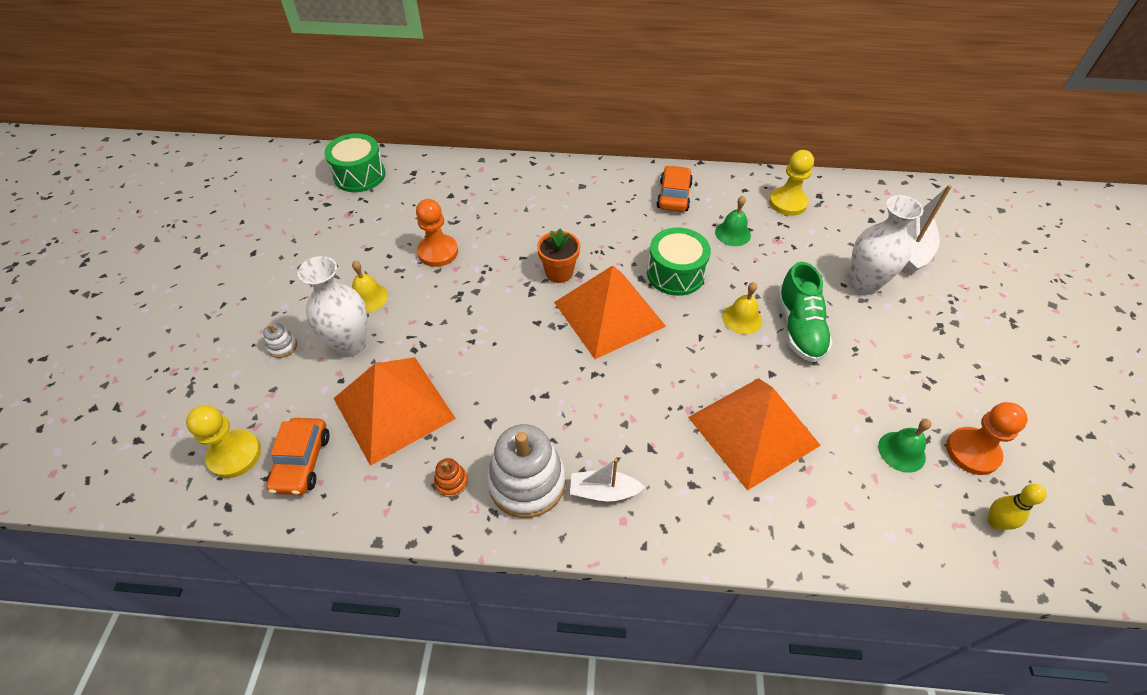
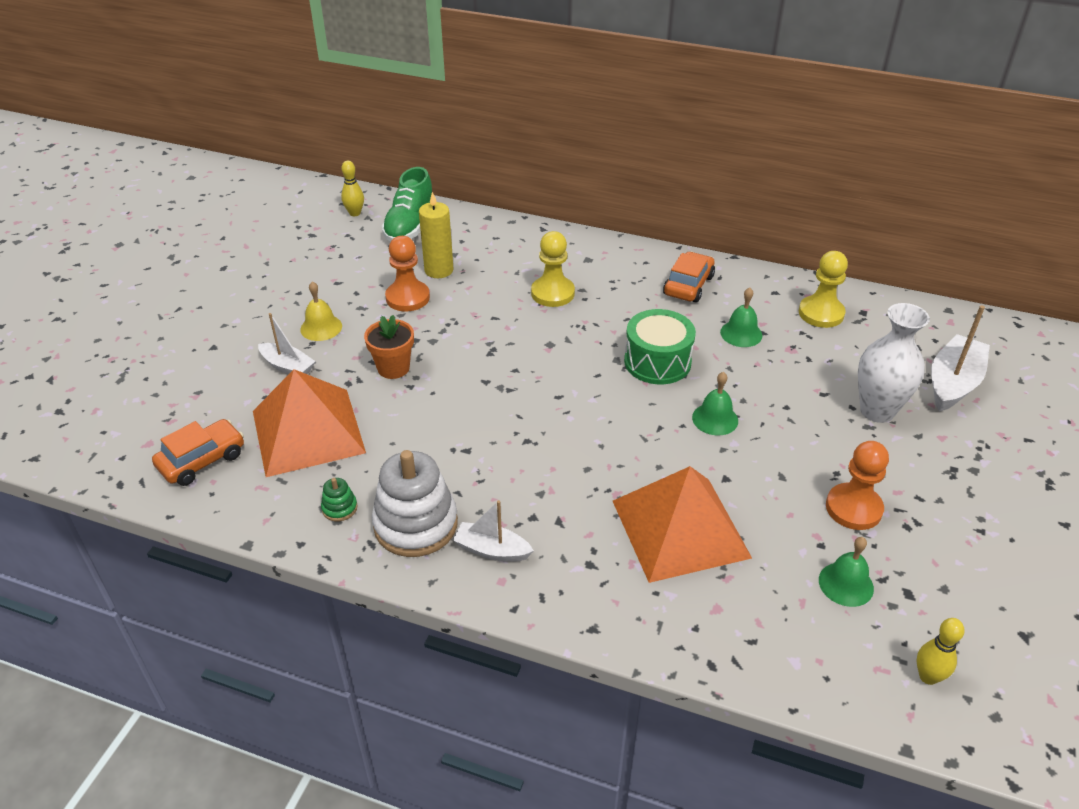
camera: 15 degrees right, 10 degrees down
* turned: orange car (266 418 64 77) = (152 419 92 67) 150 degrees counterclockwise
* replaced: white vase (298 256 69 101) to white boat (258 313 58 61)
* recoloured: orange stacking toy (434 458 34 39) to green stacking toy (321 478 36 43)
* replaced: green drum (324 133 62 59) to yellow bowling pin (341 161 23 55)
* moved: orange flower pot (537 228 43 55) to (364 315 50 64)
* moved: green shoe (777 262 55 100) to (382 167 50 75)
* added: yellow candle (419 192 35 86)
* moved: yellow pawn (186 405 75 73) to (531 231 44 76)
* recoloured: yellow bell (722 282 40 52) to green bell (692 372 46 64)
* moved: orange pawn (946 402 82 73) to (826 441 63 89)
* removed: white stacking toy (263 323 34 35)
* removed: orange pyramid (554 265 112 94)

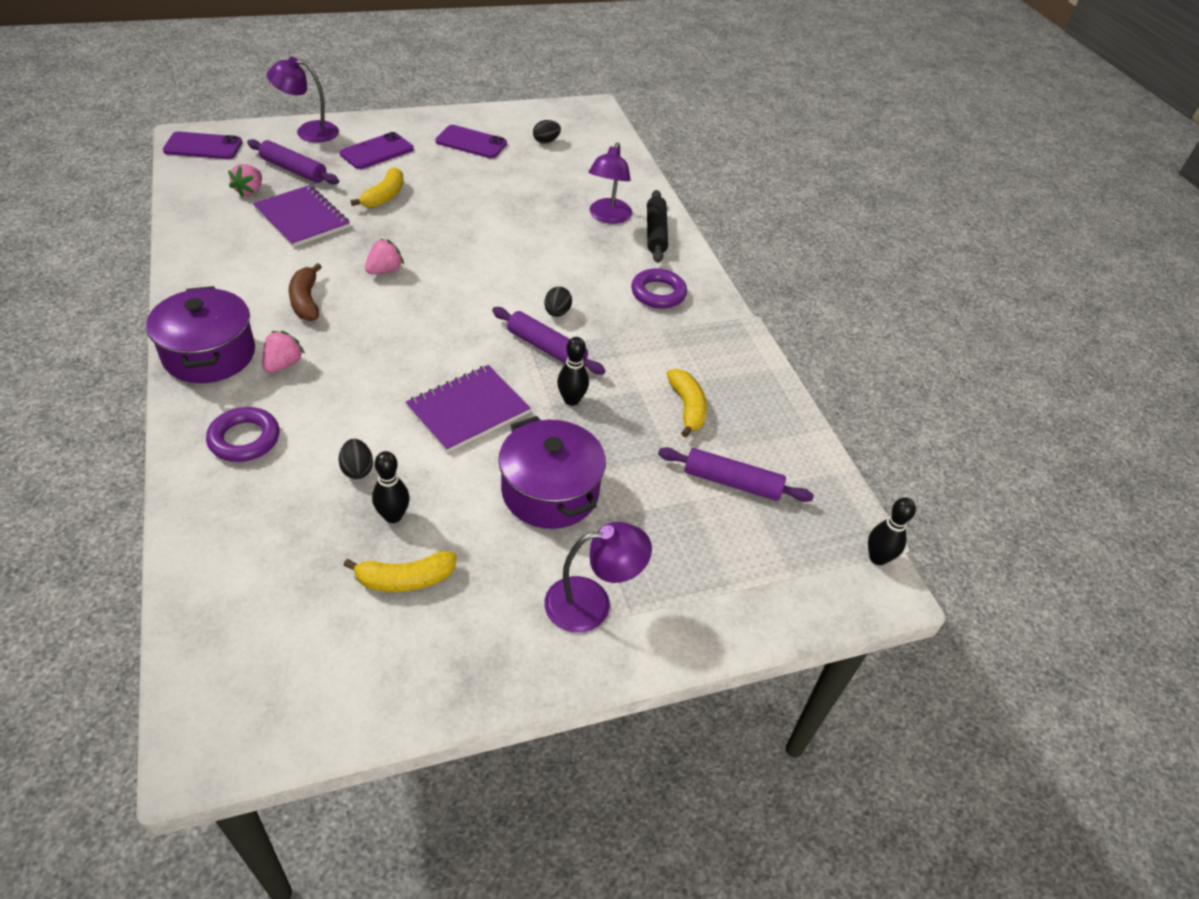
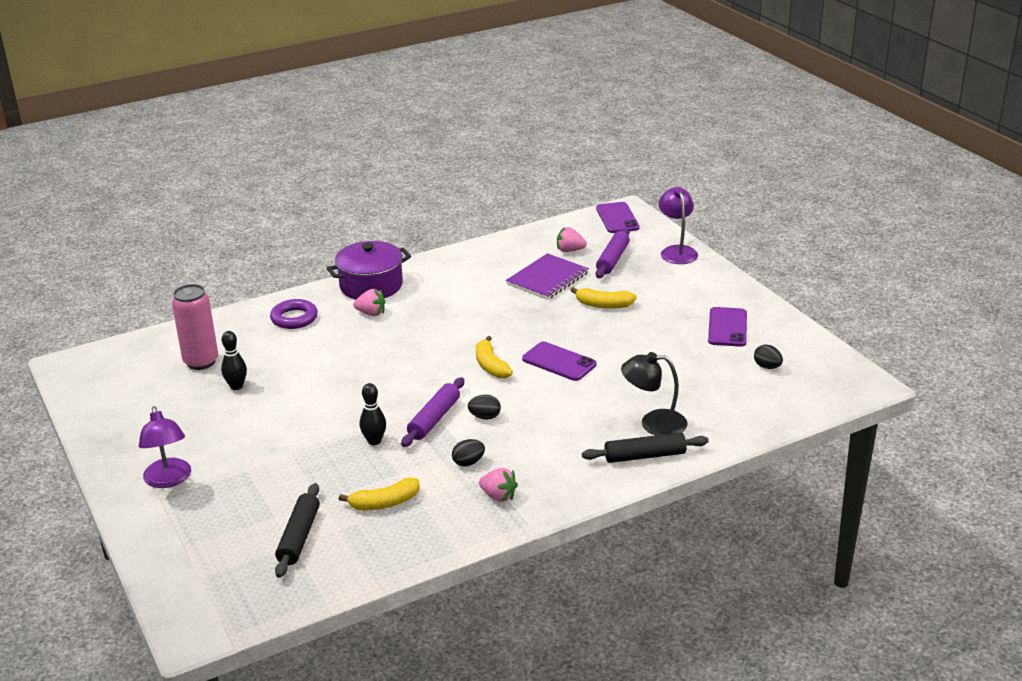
camera: 85 degrees right, 15 degrees down
* added: pink can (172 284 46 86)
* recoloured: purple rolling pin (658 447 156 55) to black rolling pin (275 483 45 95)
* moved: black egg (339 439 34 40) to (452 439 33 28)
* moved: yellow banana (343 551 114 41) to (476 336 37 43)
* moved: pink strawberry (365 239 39 35) to (479 468 39 34)
* moved: purple phone (340 132 74 37) to (522 342 74 39)
* recoloured: purple lamp (589 142 43 82) to black lamp (621 352 66 83)
* removed: brown banana (289 263 33 58)
* removed: purple notebook (406 365 125 88)
* removed: purple pot (498 416 108 113)
* removed: purple ring (631 268 56 41)
* removed: black bowling pin (868 498 48 67)

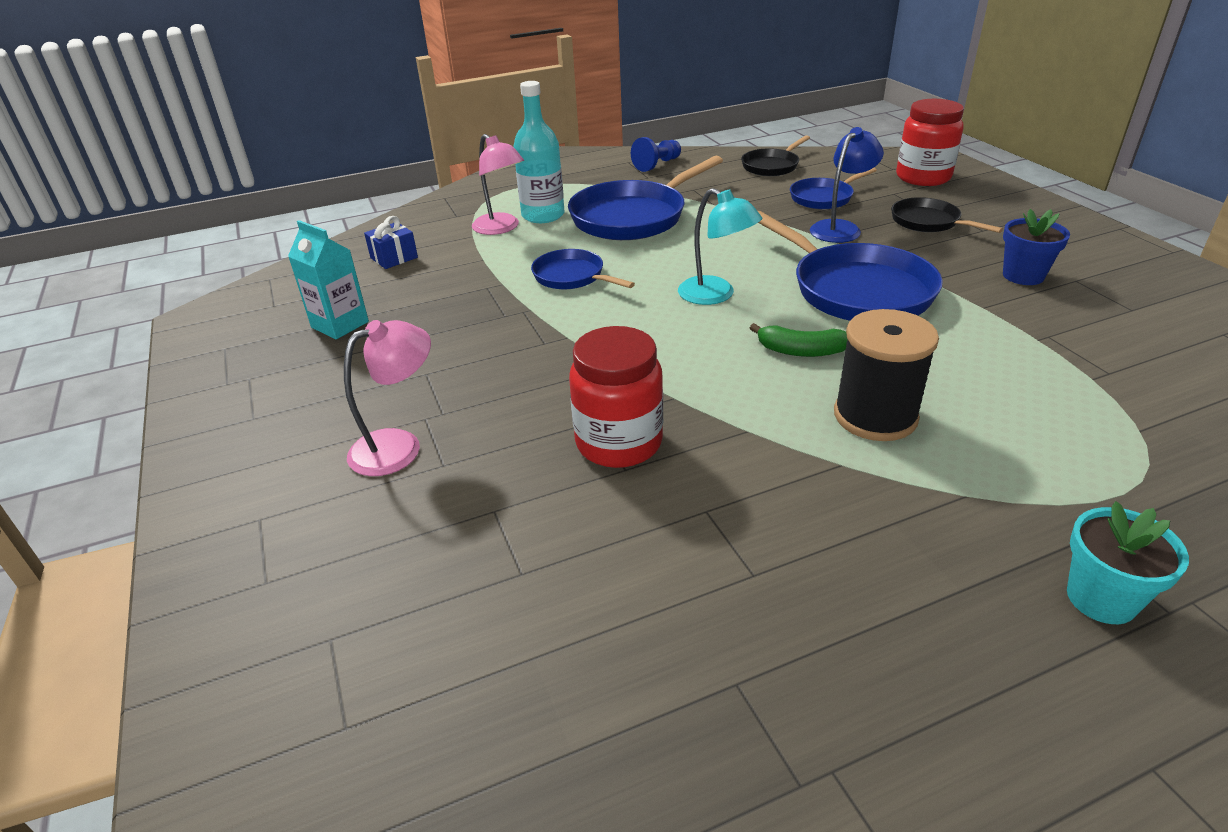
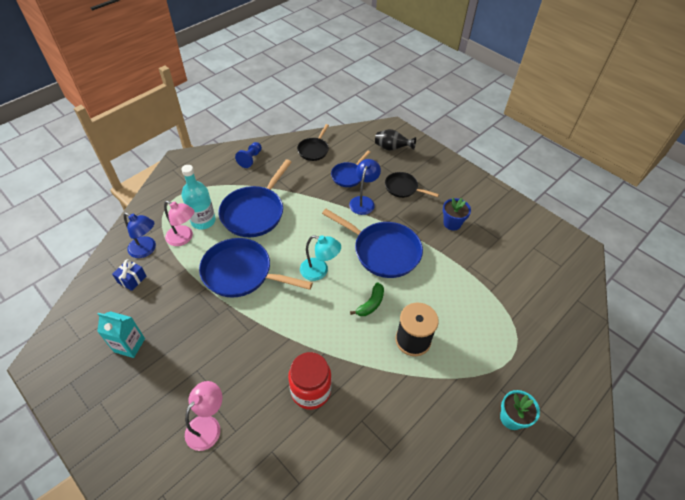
camera: 25 degrees left, 15 degrees up
* added: blue lamp (123 212 33 46)
* resized: blue pan (531 249 104 40) = (199 238 114 60) x1.81
* turned: green banana (750 323 98 34) = (350 282 34 34) 45 degrees counterclockwise
* replaced: red jar (896 99 68 87) to black vase (375 129 41 22)

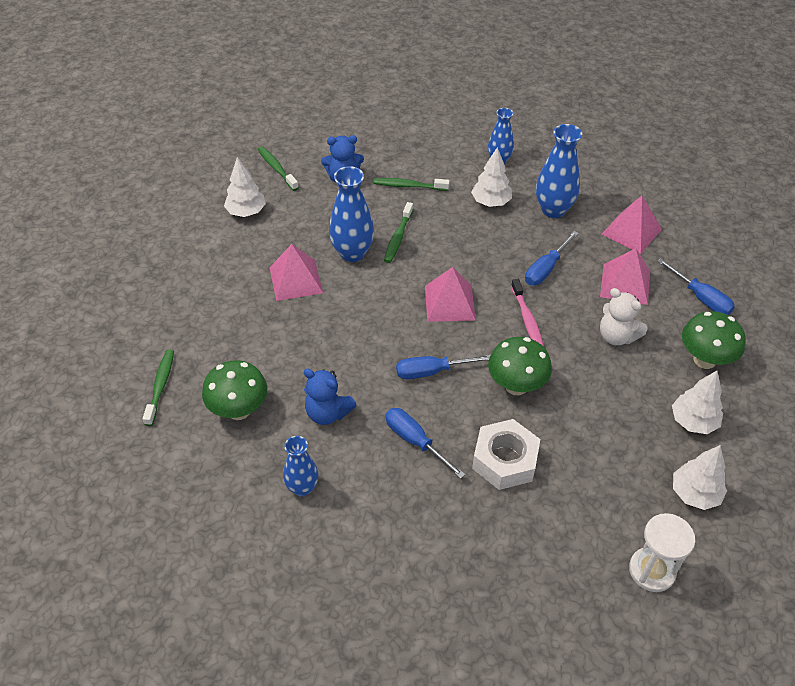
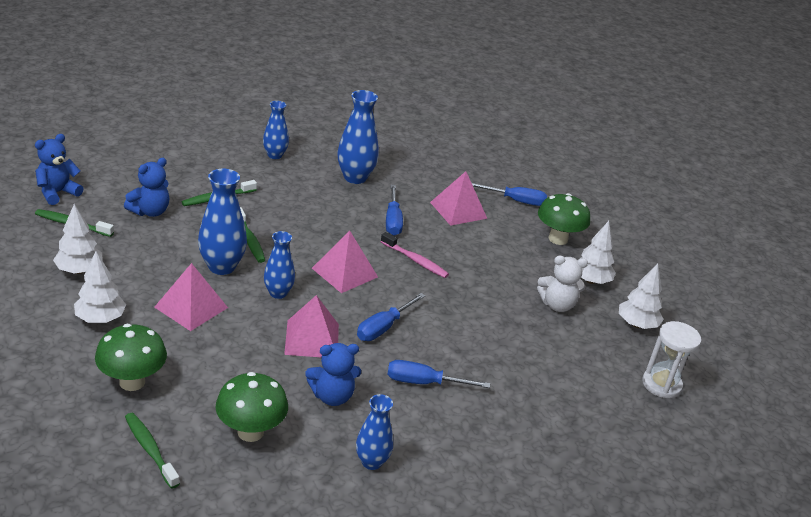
camera: 45 degrees left, 15 degrees down
* added: blue teddy bear (35 134 49 71)
* moved: white tree (471 147 41 60) to (74 251 52 72)
* moved: green mushroom (488 337 64 58) to (95 324 72 67)
* added: blue vase (264 231 31 68)
* moved: pink pyramid (601 196 61 58) to (284 295 55 62)
* moved: white teddy bear (600 288 48 57) to (537 256 51 56)
* removed: white nut (472 419 68 71)

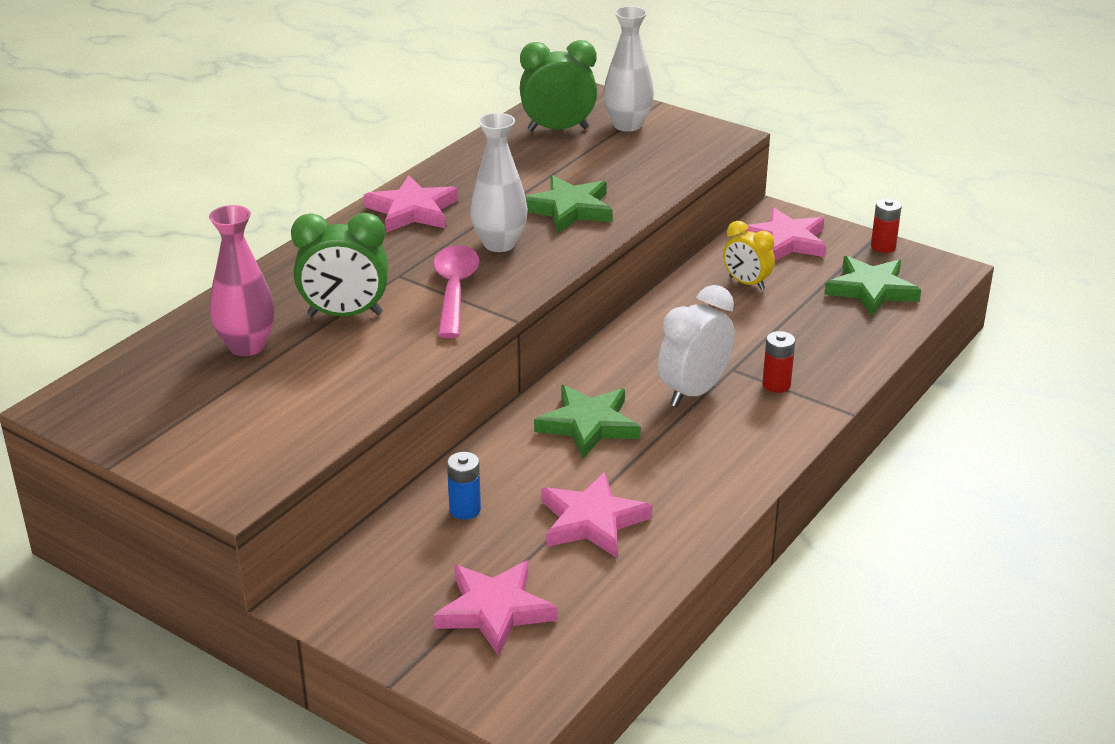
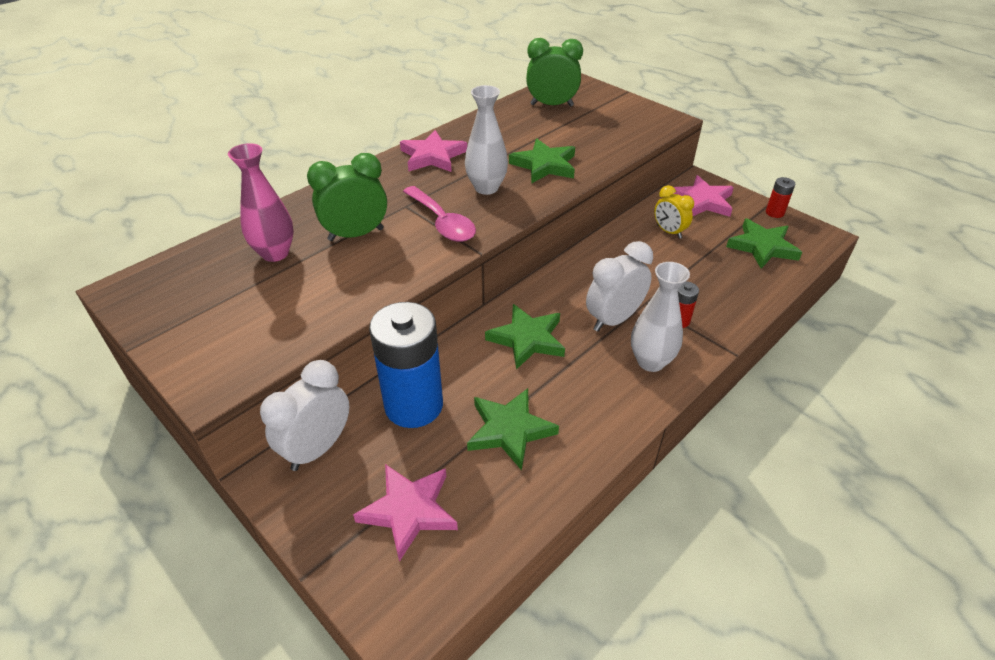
camera: 10 degrees right, 10 degrees up
* added: white clock (260 360 89 111)
* turned: green clock (291 213 98 103) = (307 153 80 88) 150 degrees clockwise
* resized: blue battery (447 452 34 68) = (369 302 74 126) x2.36
* turned: pink spoon (433 245 47 93) = (403 186 73 56) 135 degrees clockwise
* recoloured: pink star (541 472 111 86) to green star (467 388 92 83)
* moved: white vase (603 6 51 126) to (631 262 59 110)

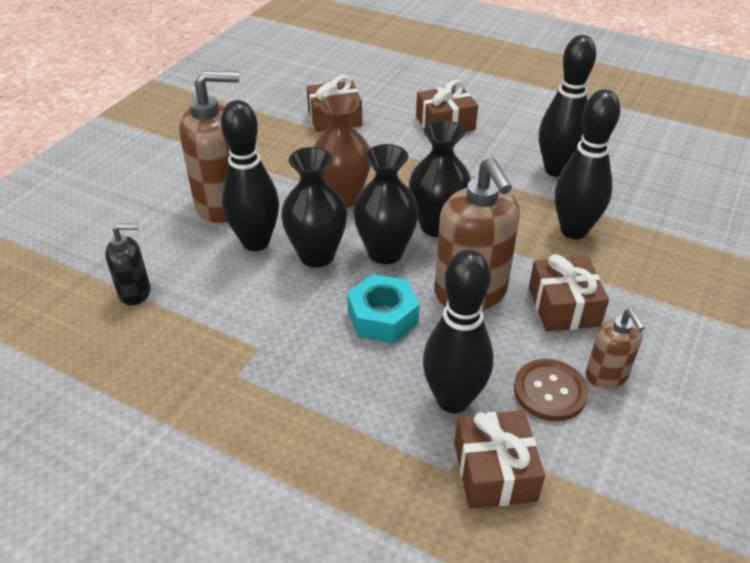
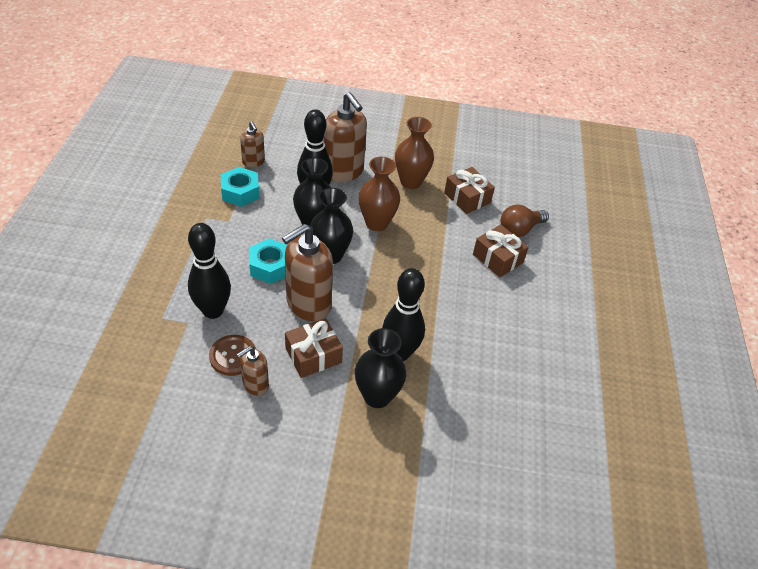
camera: 65 degrees right, 5 degrees up
* added: turquoise nut (221 167 39 40)
* recoloured: black soap dispenser (105 223 46 82) to brown soap dispenser (240 121 25 47)
* moved: black vase (409 120 62 117) to (355 328 51 80)
* added: brown vase (395 117 39 72)
* added: brown light bulb (501 204 48 33)
* removed: brown gift (454 410 91 99)
* removed: black bowling pin (539 35 57 142)

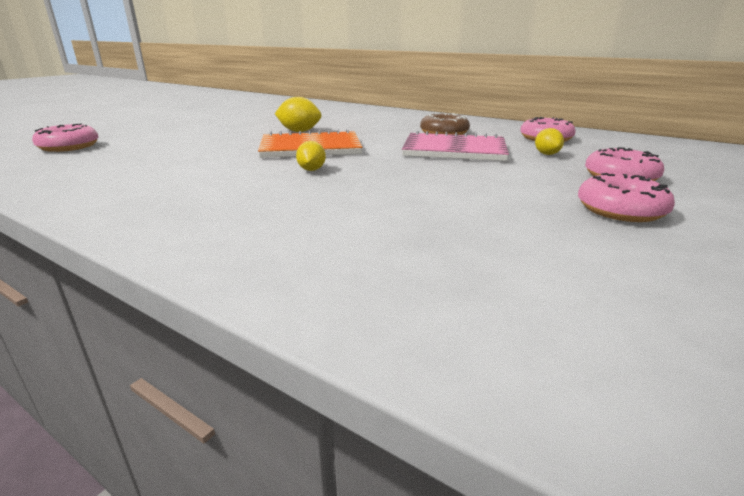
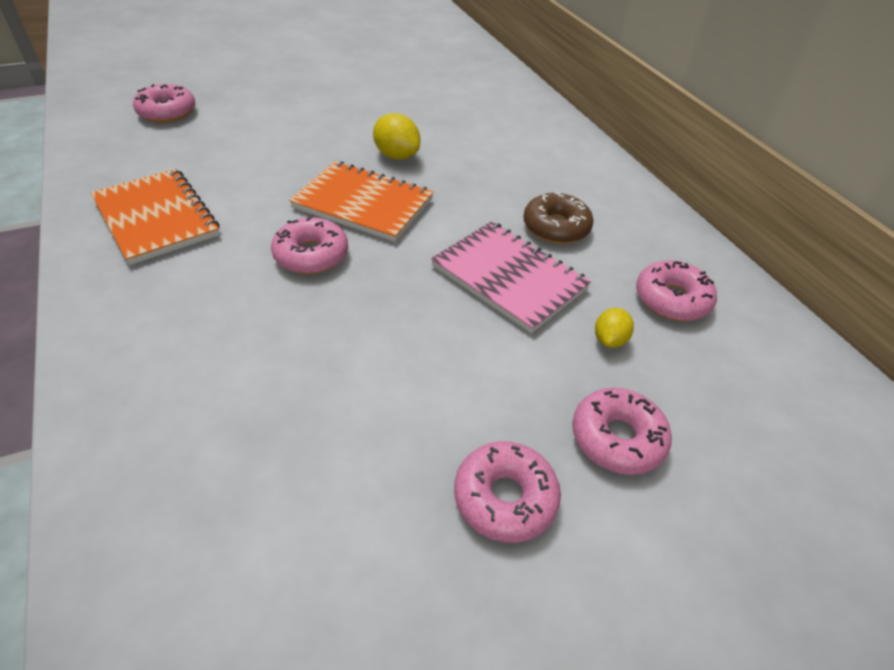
camera: 30 degrees right, 20 degrees up
* added: orange notebook (91 169 129 96)
* replaced: yellow lemon (296 141 30 30) to pink donut (271 216 77 58)

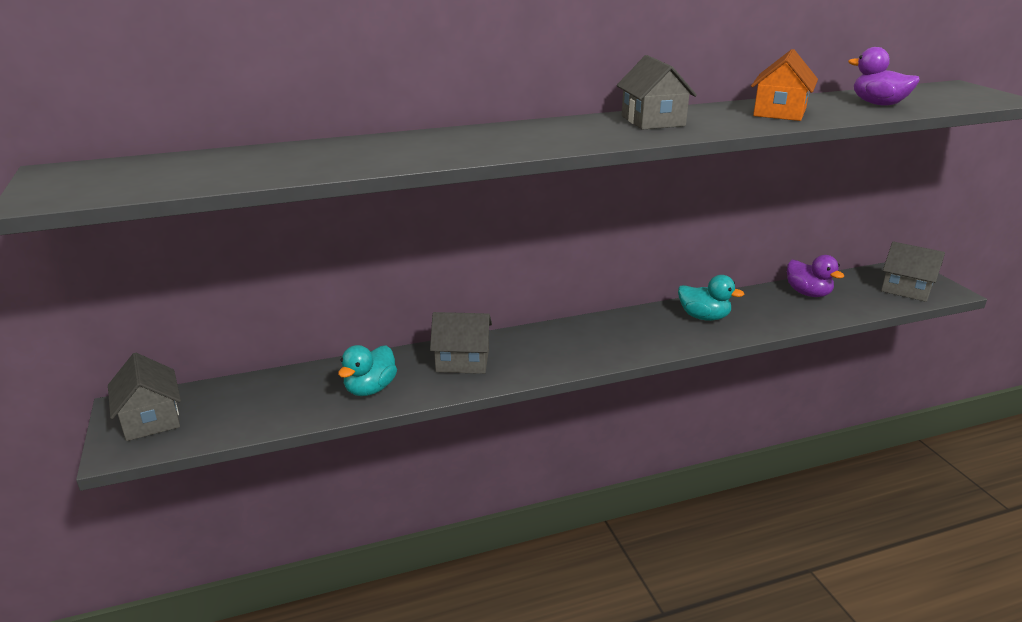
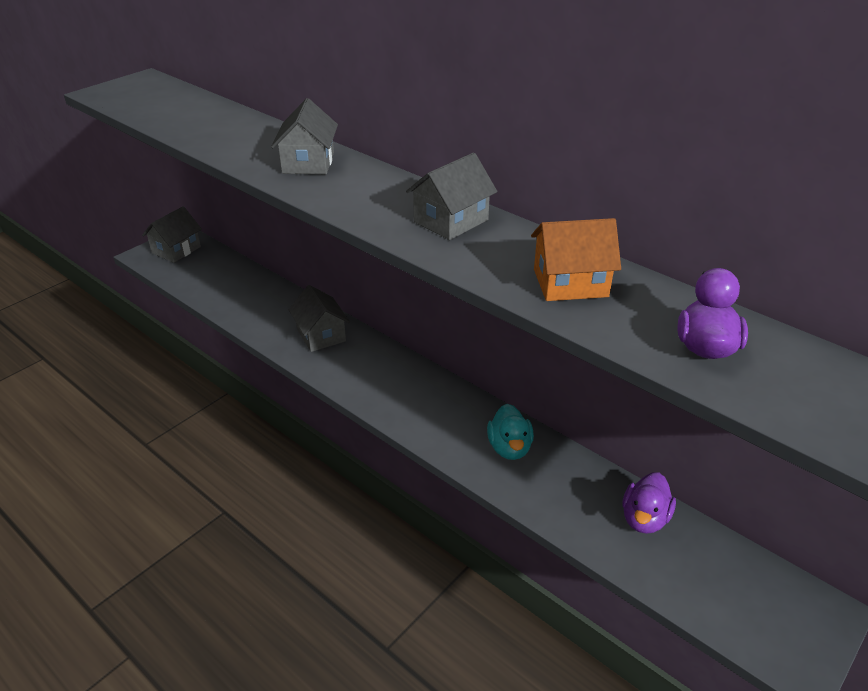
camera: 60 degrees right, 10 degrees up
* moved: grey house (881 241 64 61) to (271 98 67 76)
* removed: turquoise duck (338 345 59 51)

